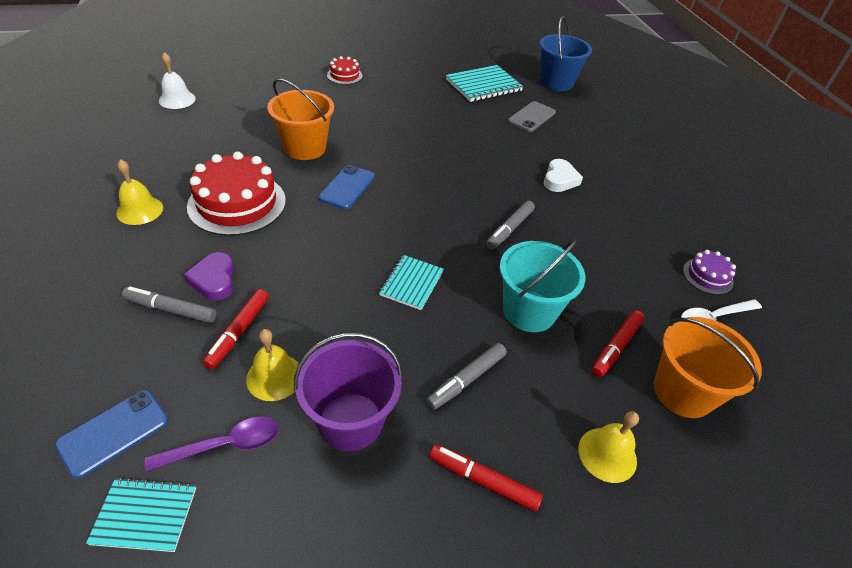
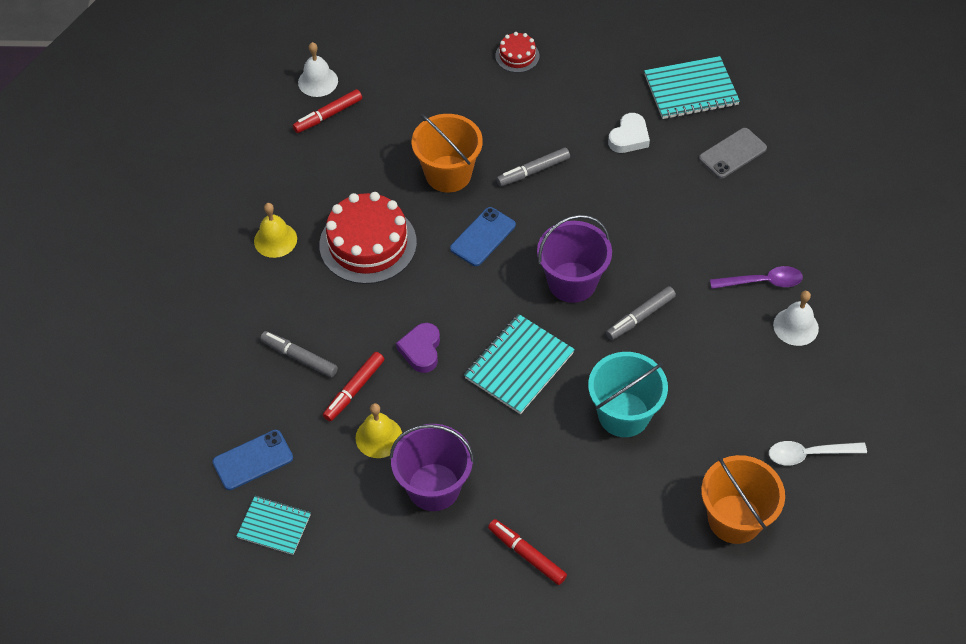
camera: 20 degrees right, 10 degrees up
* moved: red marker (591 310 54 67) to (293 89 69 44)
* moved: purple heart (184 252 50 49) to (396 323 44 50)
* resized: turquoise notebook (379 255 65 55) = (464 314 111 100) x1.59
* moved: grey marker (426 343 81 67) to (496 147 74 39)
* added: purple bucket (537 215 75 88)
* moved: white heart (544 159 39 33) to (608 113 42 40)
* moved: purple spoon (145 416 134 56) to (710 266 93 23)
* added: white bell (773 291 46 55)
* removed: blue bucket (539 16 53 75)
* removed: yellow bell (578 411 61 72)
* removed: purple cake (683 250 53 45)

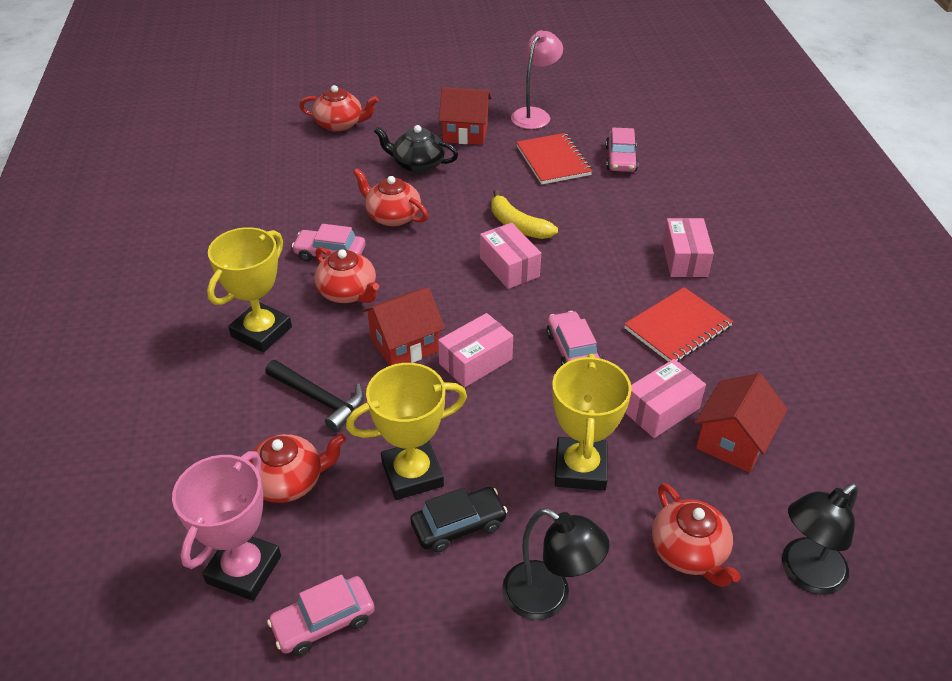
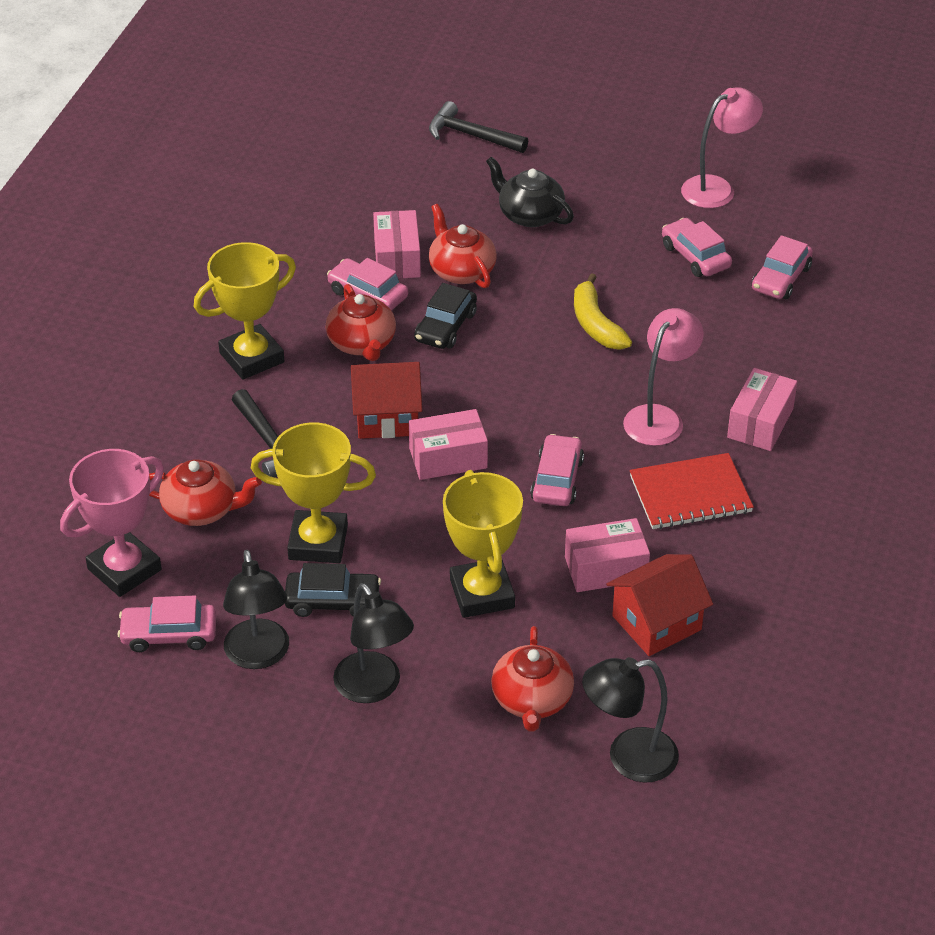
camera: 25 degrees right, 0 degrees up
* added: black lamp (223 550 66 119)
* moved: pink box (480 223 61 66) to (373 210 48 69)
* added: black car (414 283 63 66)
* replaced: red teapot (299 85 79 47) to black hammer (429 101 99 52)
* turned: yellow trophy (552 354 80 137) = (443 470 80 148) 45 degrees counterclockwise
* added: pink lamp (623 308 81 138)
* replaced: red notebook (516 133 76 52) to pink car (662 218 70 59)
* removed: red house (439 87 52 58)

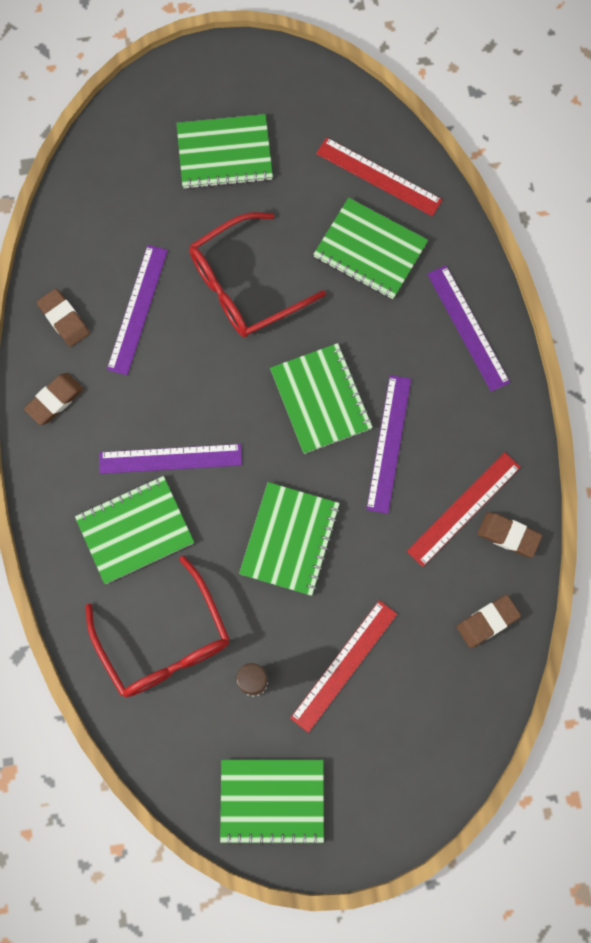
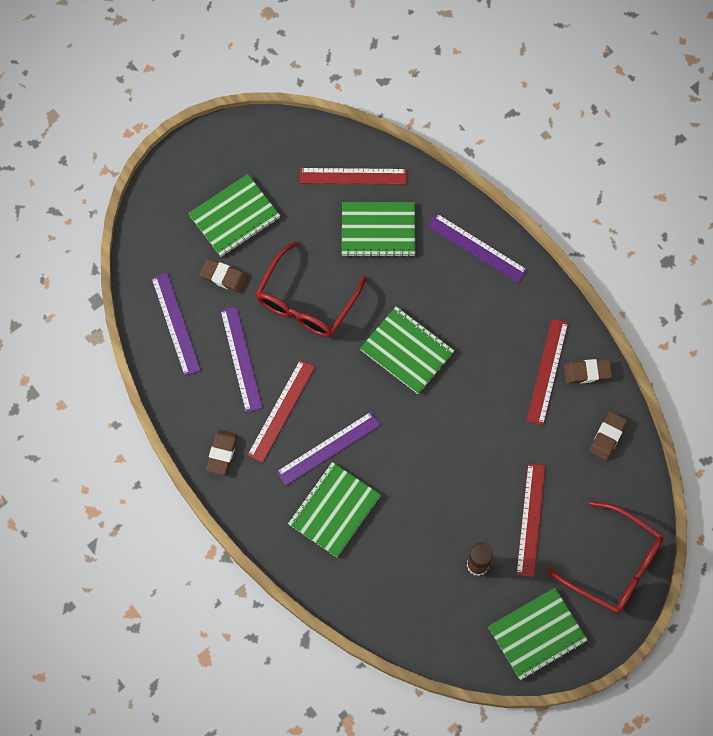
camera: 30 degrees left, 5 degrees down
* moved: purple ruler (366 375 45 139) to (151 273 50 103)
* moved: brown eraser (37 288 53 59) to (200 259 48 34)
* added: red ruler (247 360 68 103)
* moved: red glasses (85 556 145 141) to (547 501 116 113)
* removed: green notebook (239 482 101 114)

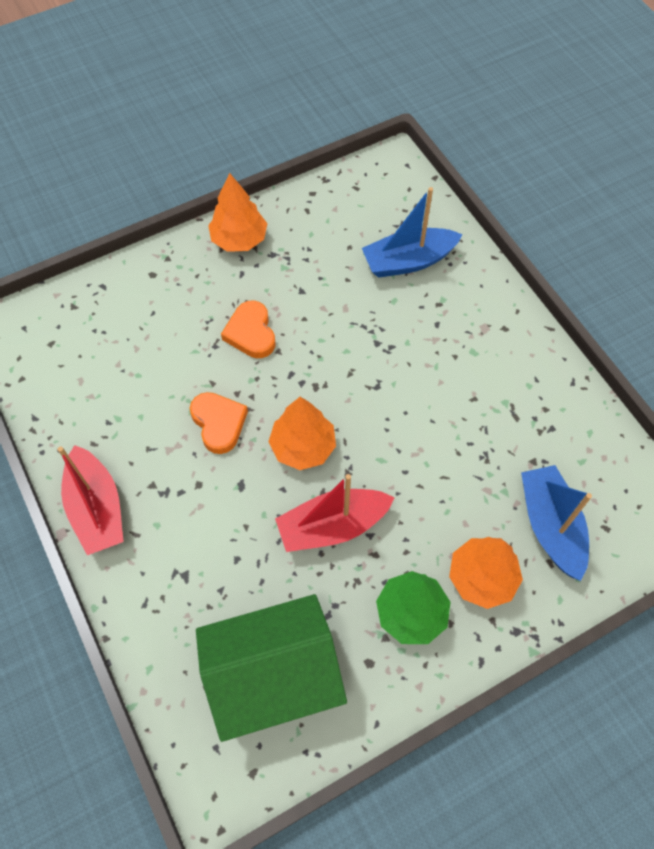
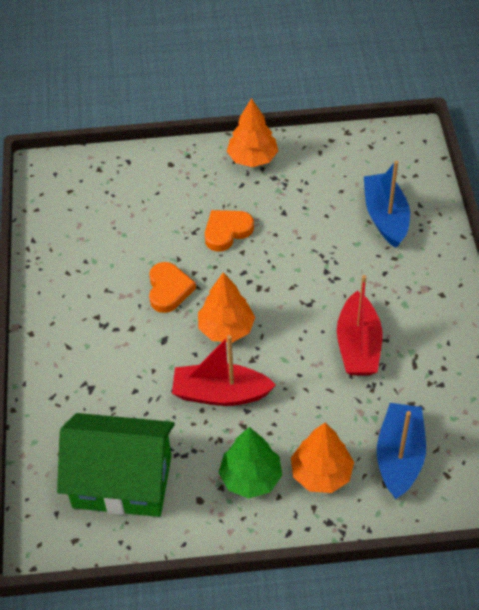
camera: 25 degrees right, 10 degrees down
* turned: orange heart (221 300 54 58) = (205 210 49 42) 45 degrees clockwise
* moved: red boat (58 445 66 110) to (337 275 45 100)
* turned: blue boat (362 187 101 91) = (364 161 46 87) 75 degrees clockwise

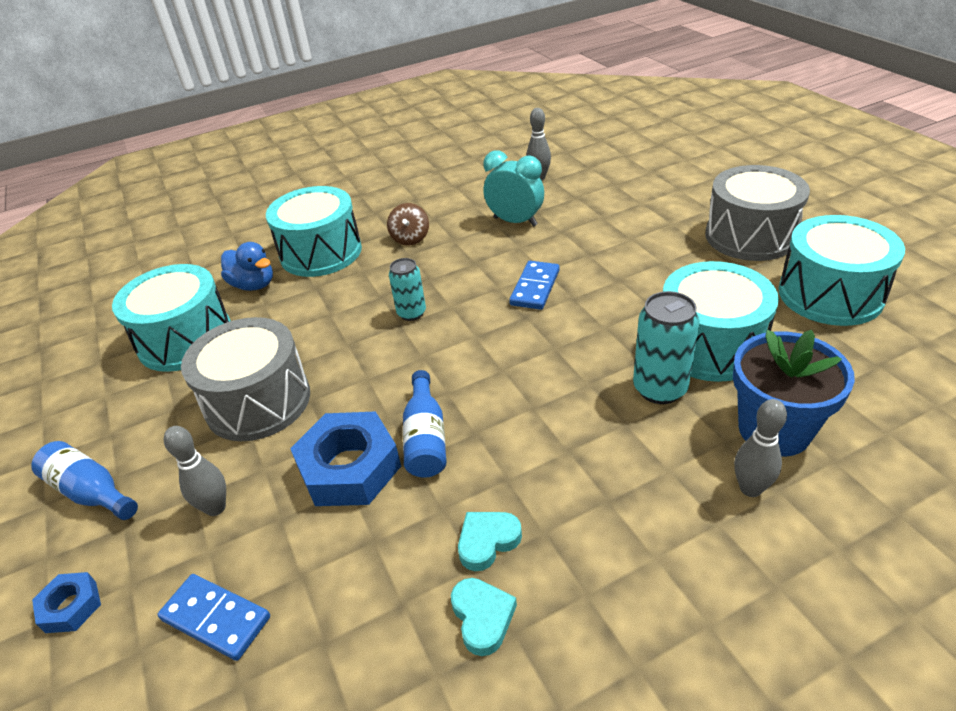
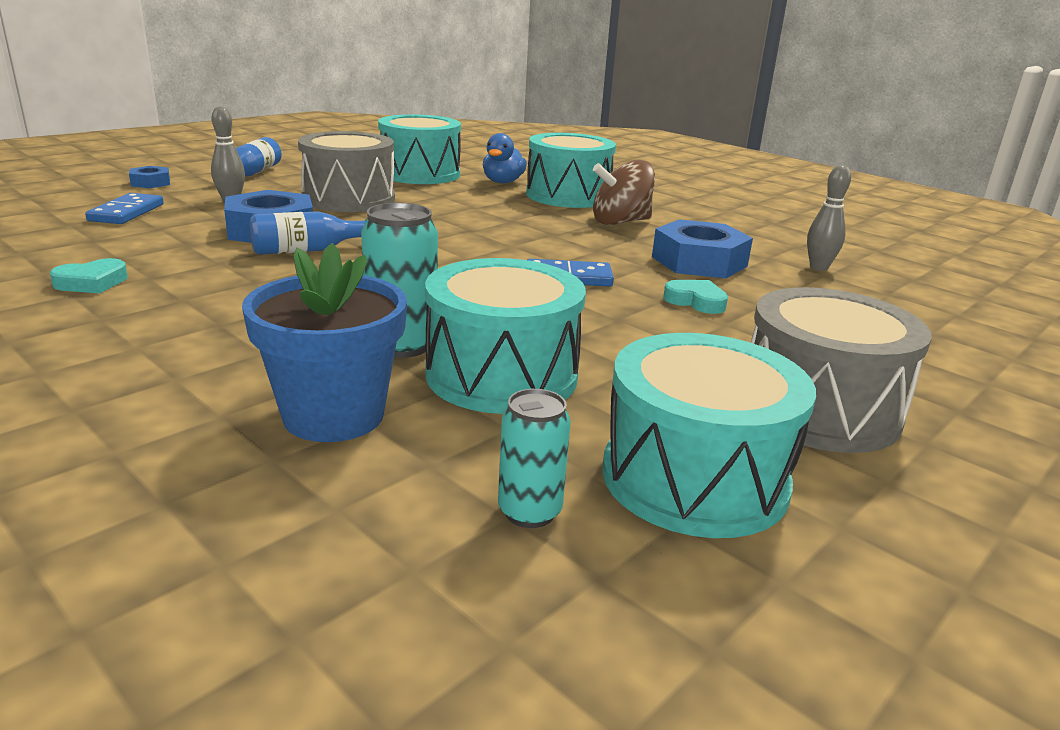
camera: 65 degrees right, 15 degrees down
* moved: turquoise can (389 258 37 63) to (498 389 73 139)
* resized: brown spinning top (387 203 42 43) = (593 160 62 65) x1.57
* replaced: turquoise clock (483 150 61 76) to blue nut (652 219 101 59)
* moved: turquoise heart (458 512 64 59) to (663 280 65 34)
* removed: grey bowling pin (734 399 53 98)

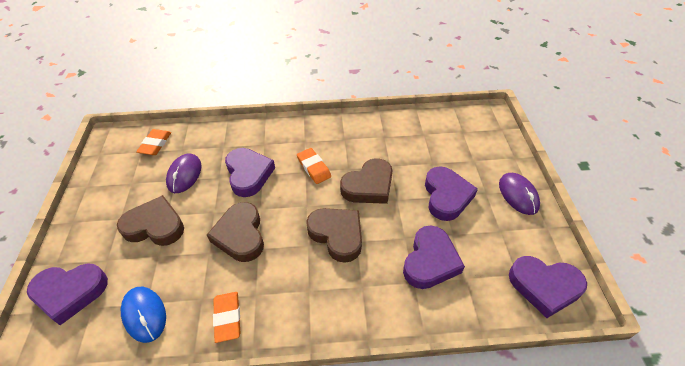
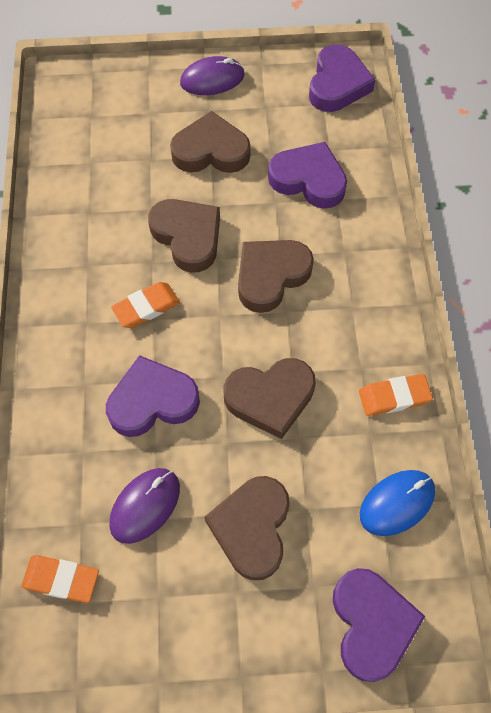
camera: 90 degrees left, 15 degrees up
* turned: purple mouse (166 153 36 40) = (109 468 71 76) 60 degrees counterclockwise
* recoloured: purple heart (425 167 53 54) to brown heart (170 111 81 62)

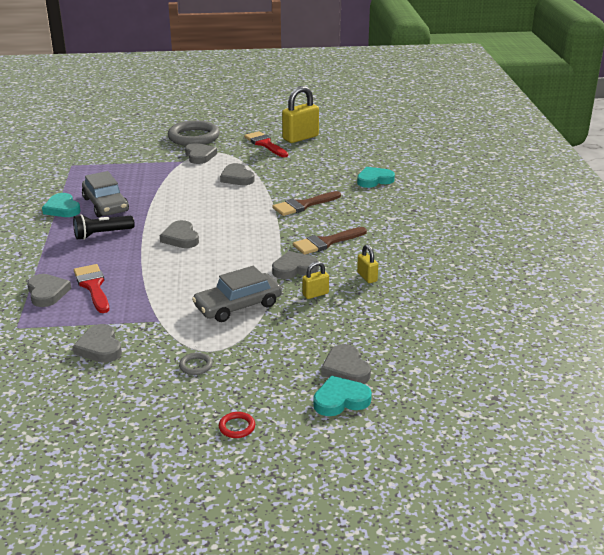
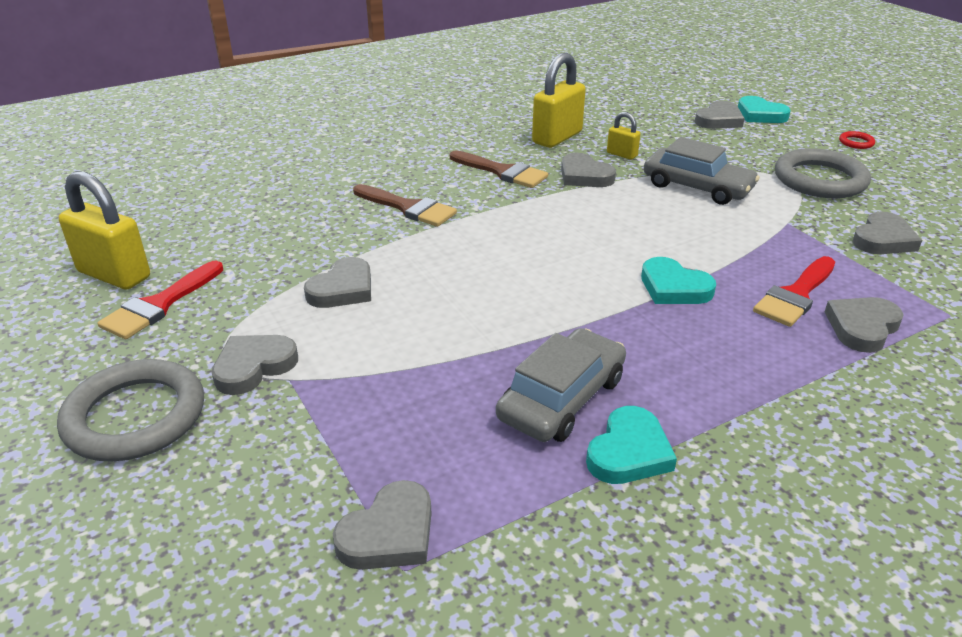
camera: 115 degrees left, 5 degrees up
* moved: grey heart (160 220 39 28) to (333 480 99 90)
* resized: yellow padlock (357 244 21 39) = (532 53 54 95) x1.97
* moved: turquoise heart (357 167 38 21) to (641 257 75 47)
* resized: grey ring (179 353 34 22) = (775 148 96 50) x2.46
* removed: black flashlight (73 214 62 26)

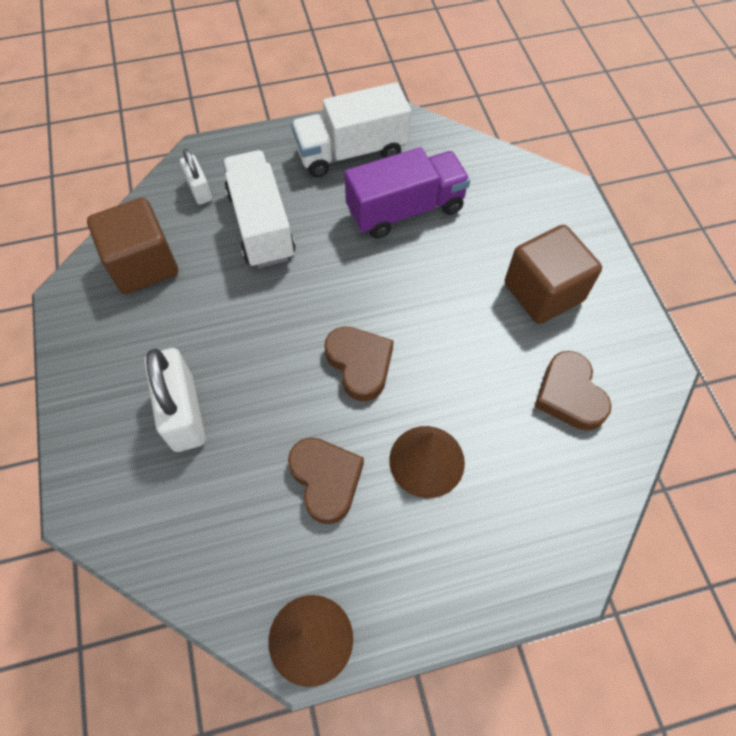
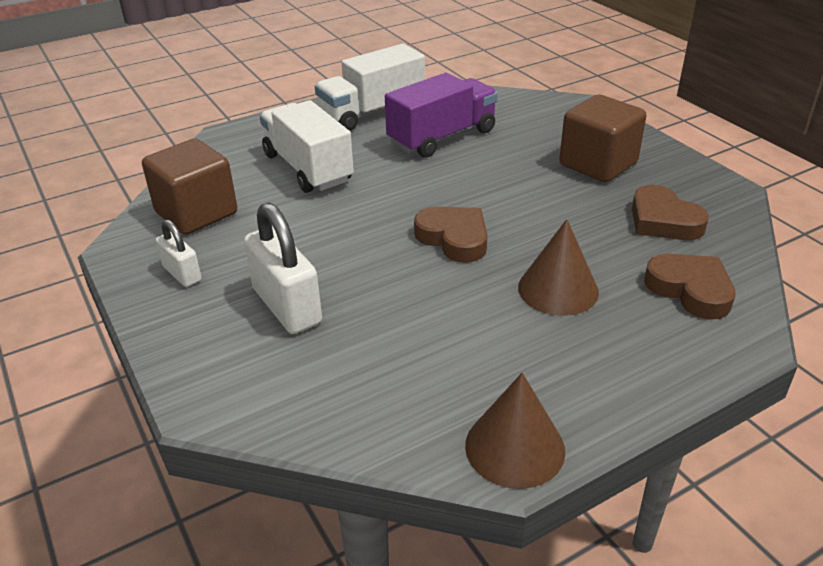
camera: 15 degrees left, 25 degrees down
* moved: white padlock (180 149 32 56) to (156 219 46 68)
* moved: brown heart (288 437 76 87) to (644 254 92 66)

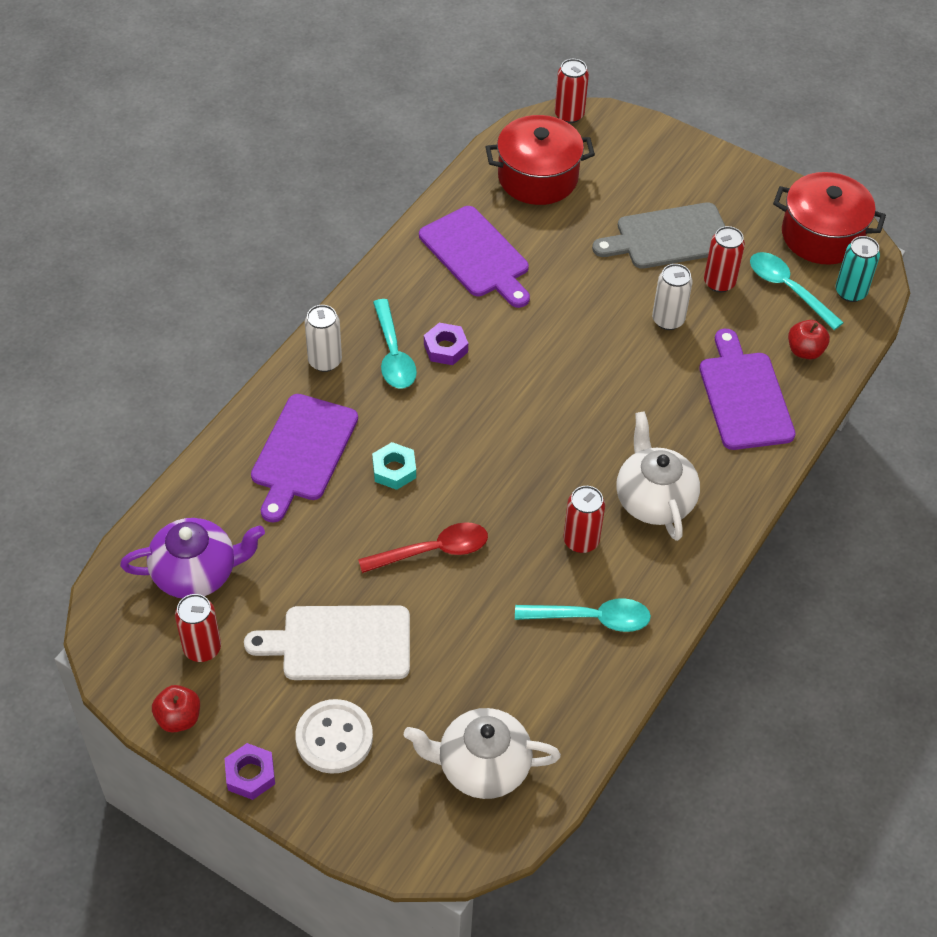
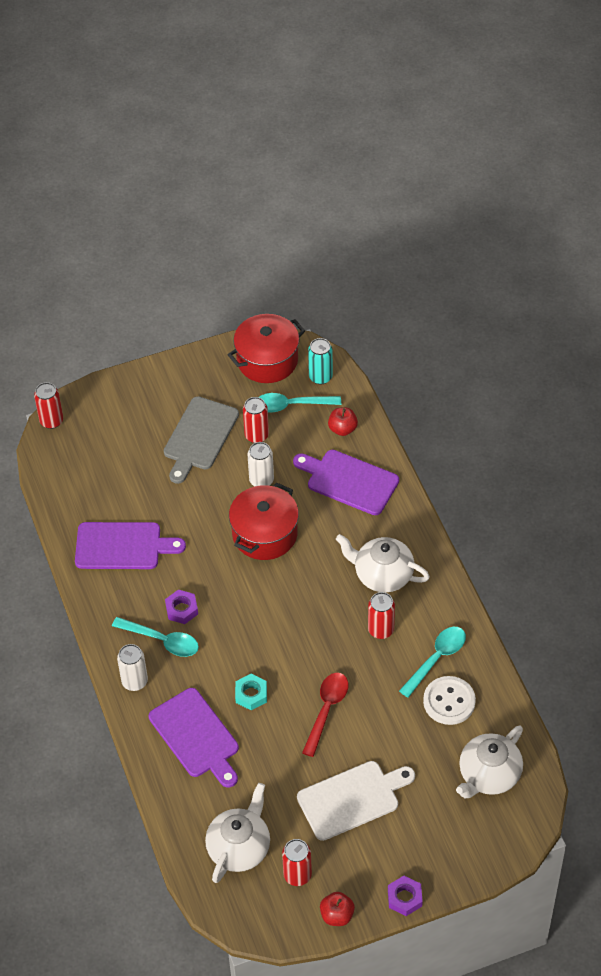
camera: 50 degrees left, 0 degrees up
* recoloured: purple teapot (120 518 145 80) to white teapot (205 783 65 100)
* moved: red pot (486 115 109 90) to (229 482 70 78)
* turned: white cutting board (244 605 166 75) = (297 761 118 80) 150 degrees counterclockwise
* moved: white button (295 699 78 75) to (423 676 53 49)

